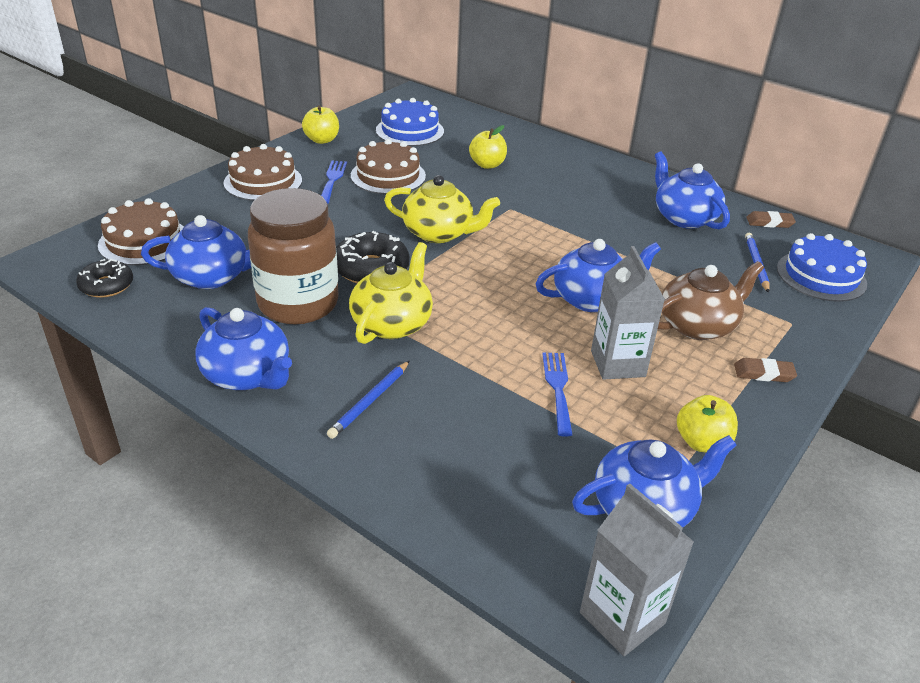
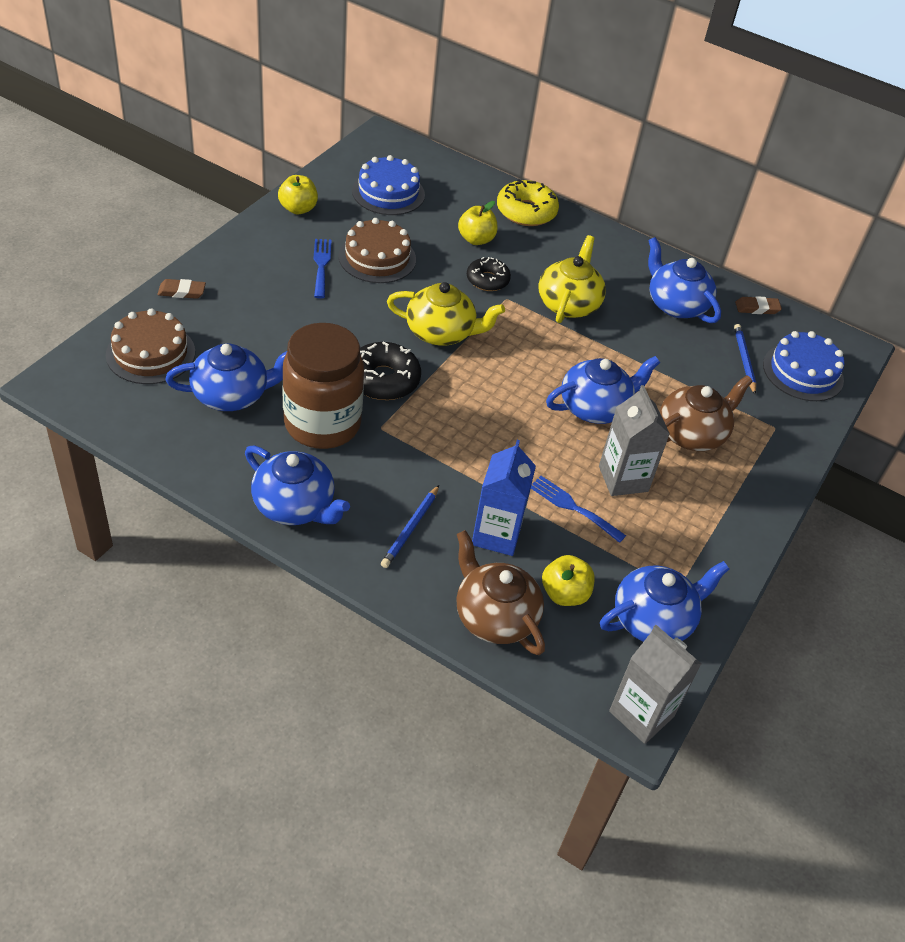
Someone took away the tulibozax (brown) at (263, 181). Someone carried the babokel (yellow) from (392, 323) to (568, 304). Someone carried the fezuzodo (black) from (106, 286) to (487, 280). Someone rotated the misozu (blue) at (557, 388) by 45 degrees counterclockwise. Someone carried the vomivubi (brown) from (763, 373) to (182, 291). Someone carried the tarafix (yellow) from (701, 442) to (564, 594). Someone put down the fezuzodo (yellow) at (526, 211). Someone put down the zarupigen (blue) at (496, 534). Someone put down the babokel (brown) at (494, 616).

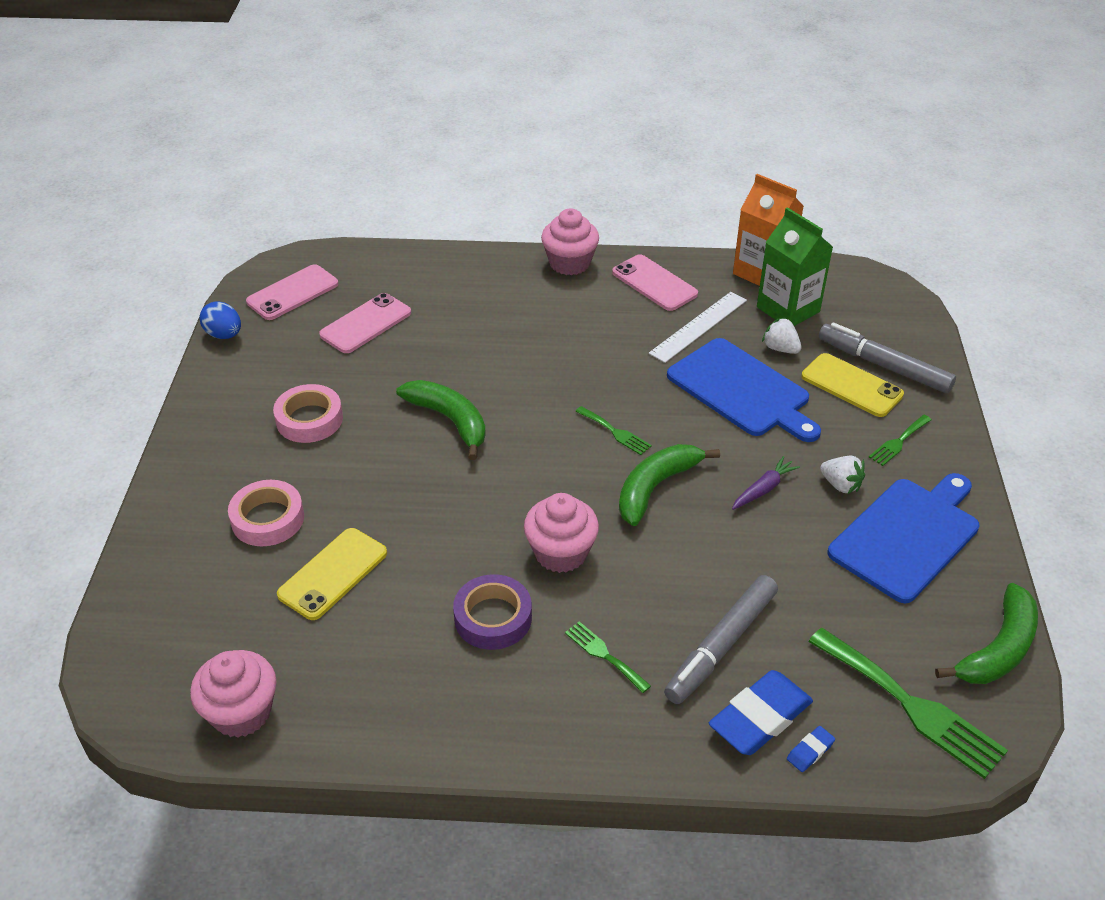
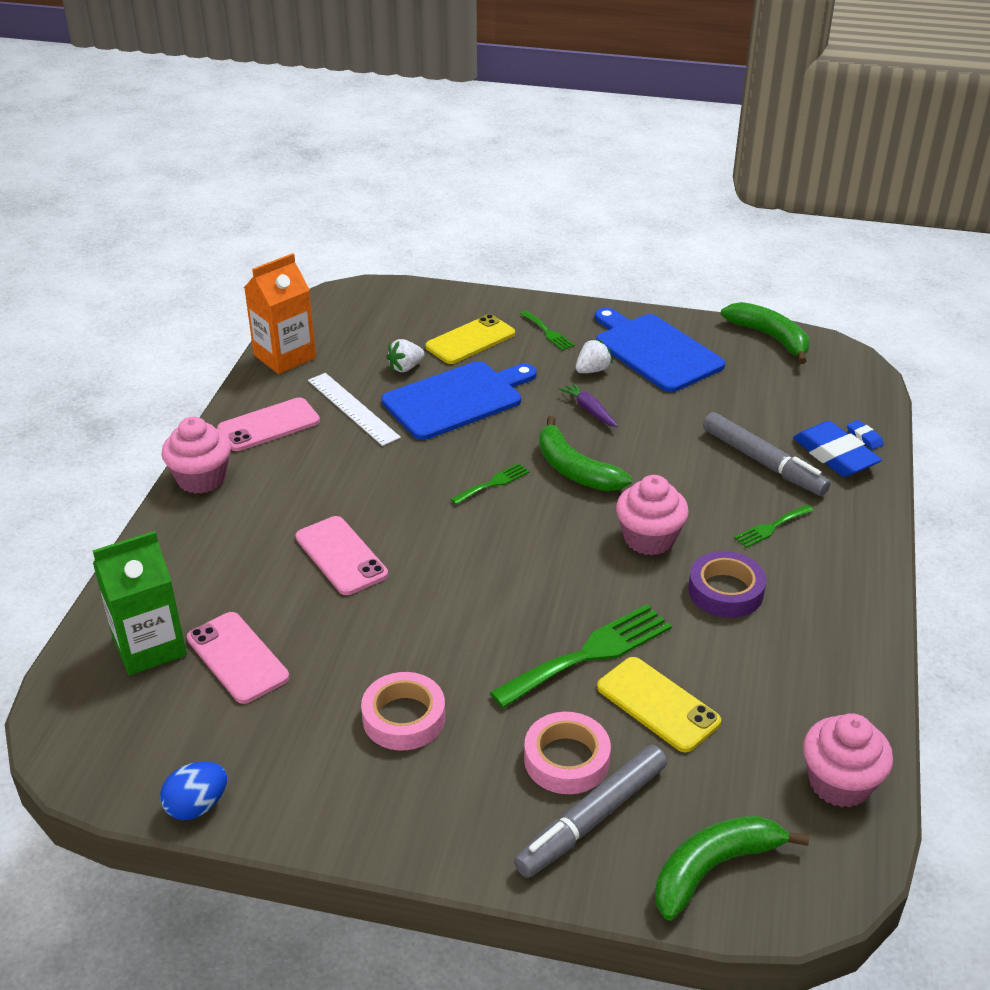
Someone carried the zarupigen (green) from (788, 309) to (149, 646). Someone carried the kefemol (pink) from (292, 293) to (341, 556). Someone carried the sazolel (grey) from (883, 365) to (592, 818). Someone carried the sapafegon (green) from (450, 421) to (714, 868). Someone carried the misozu (green) from (911, 705) to (589, 654).

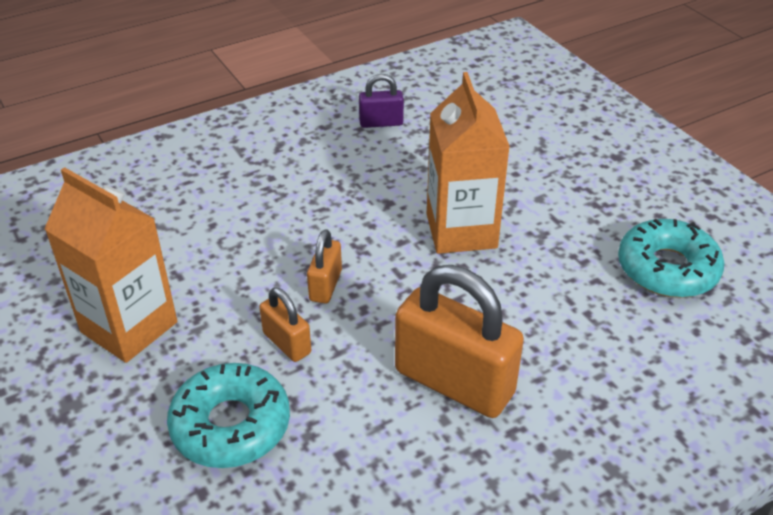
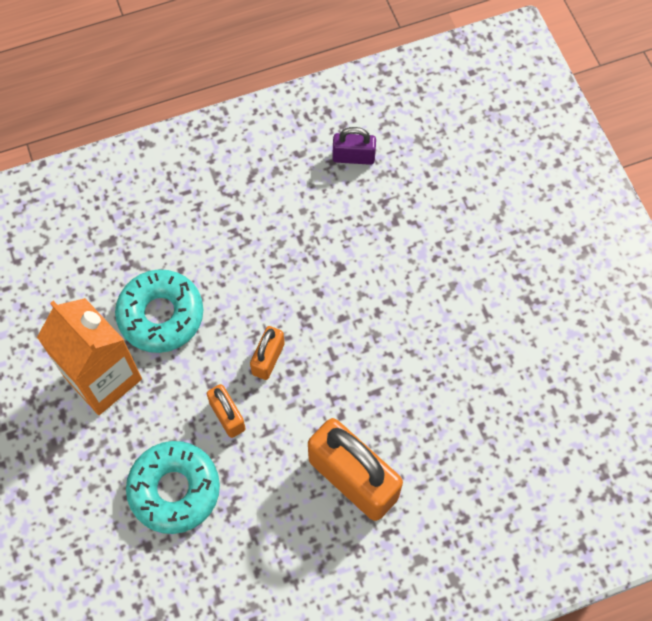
Someone took away the zarupigen (orange) at (461, 231). Someone carried the fezuzodo (turquoise) from (667, 269) to (161, 315).

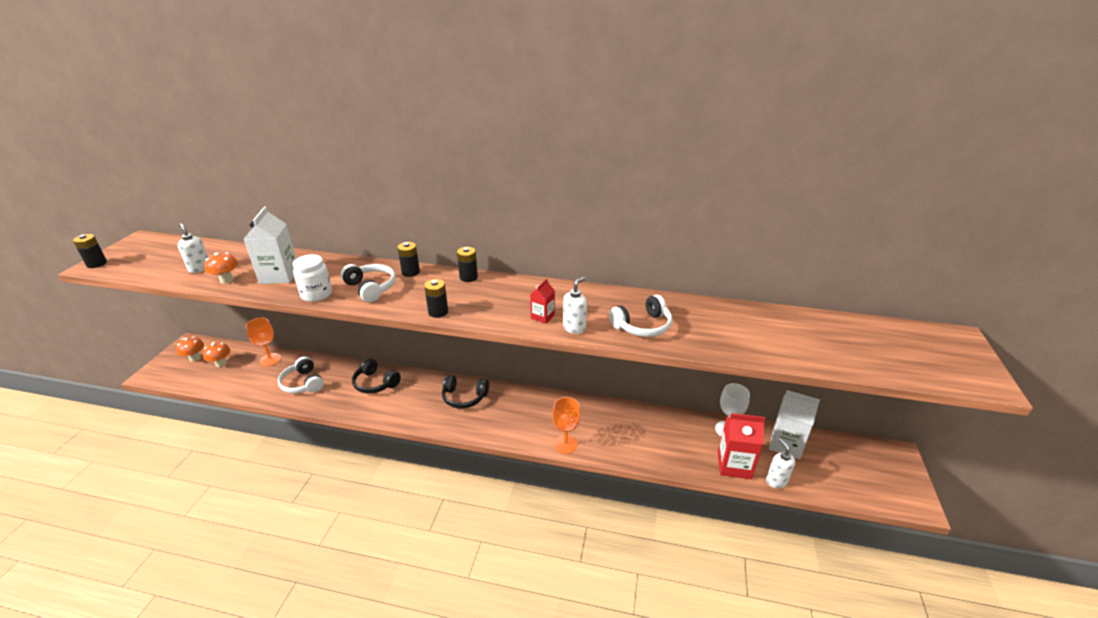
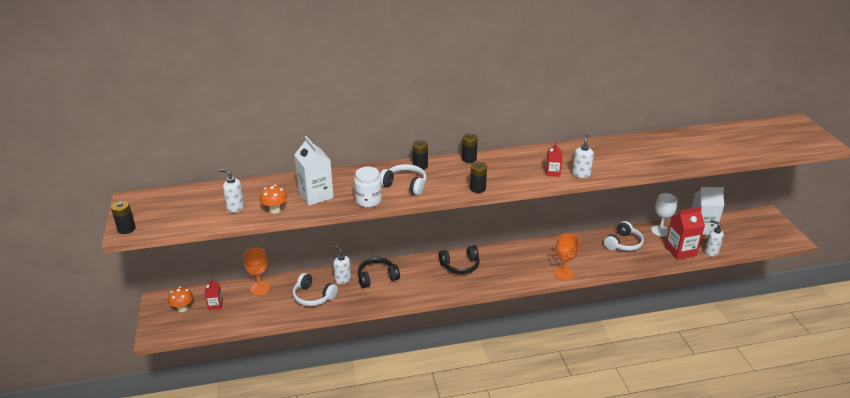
Someone carried the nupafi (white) from (642, 326) to (623, 243). Someone swapped the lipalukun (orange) at (221, 363) for the zarupigen (red) at (215, 305). Someone rotated the nupafi (black) at (375, 383) by 150 degrees clockwise. Someone put down the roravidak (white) at (342, 279).

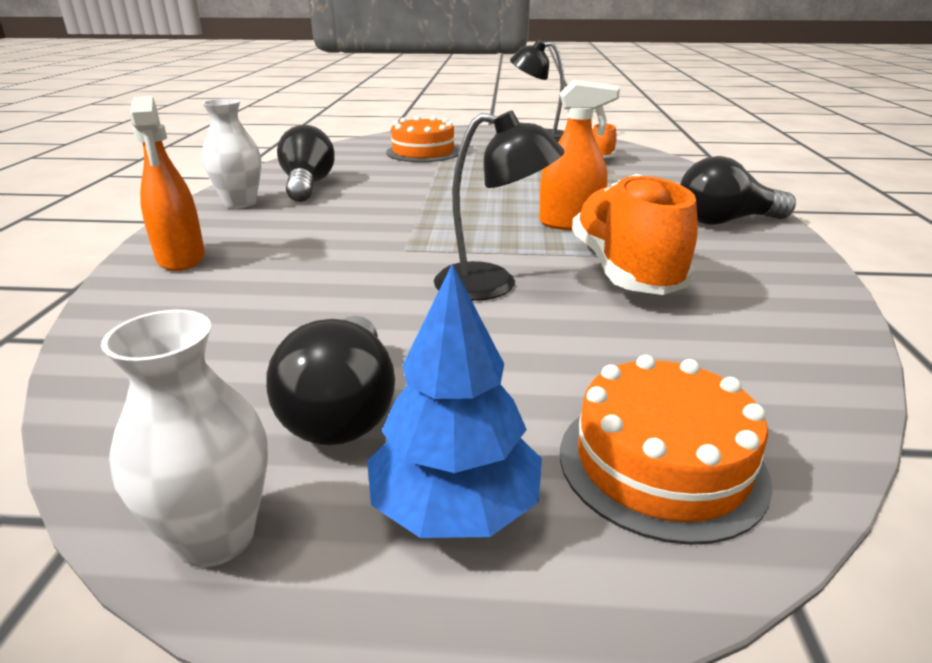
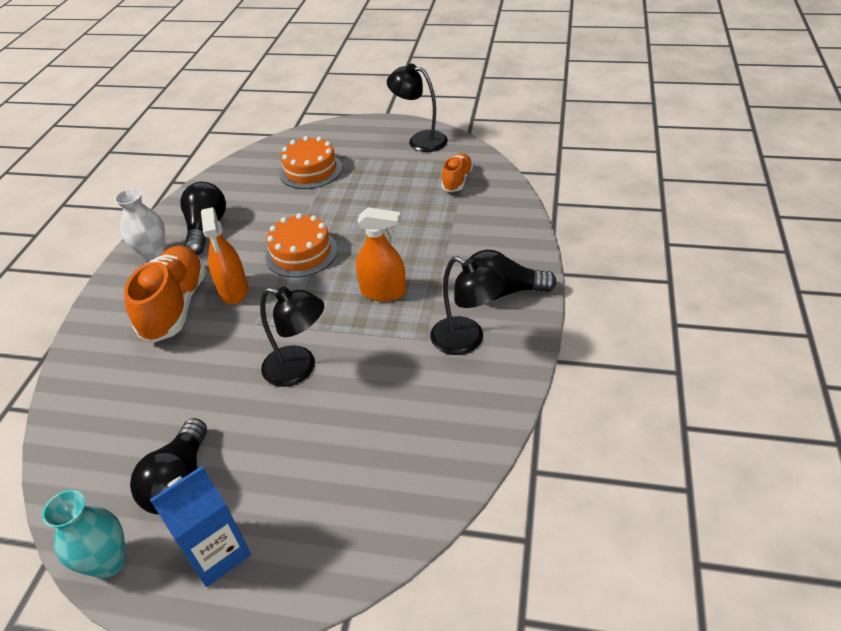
Someone carried the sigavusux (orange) from (181, 258) to (234, 291). Someone carried the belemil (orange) from (625, 270) to (175, 306). Someone swapped the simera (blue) at (454, 506) for the zarupigen (blue) at (217, 553). Someone repainted the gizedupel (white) at (216, 537), which became the gizedupel (turquoise) at (108, 562). Someone carried the tulibozax (orange) from (661, 463) to (301, 253). Someone put down the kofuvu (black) at (466, 341).

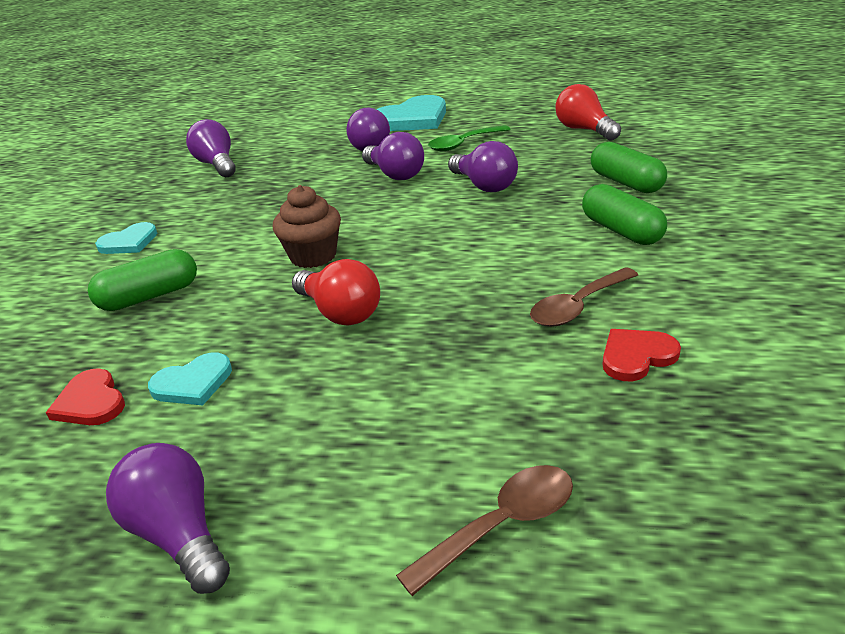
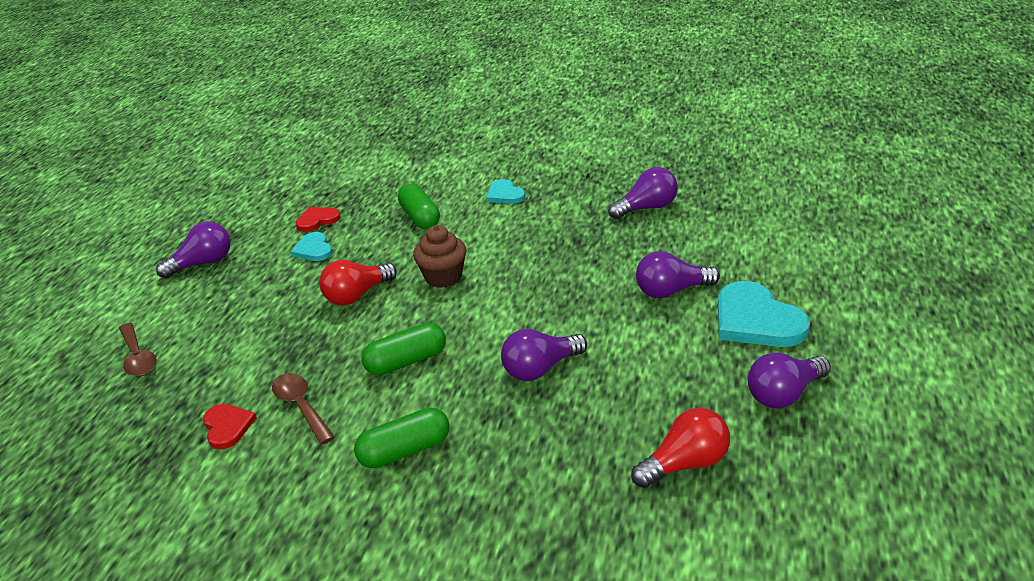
Someone took away the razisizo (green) at (463, 144). Someone carried the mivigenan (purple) from (395, 174) to (784, 394). Someone carried the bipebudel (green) from (626, 183) to (406, 361).

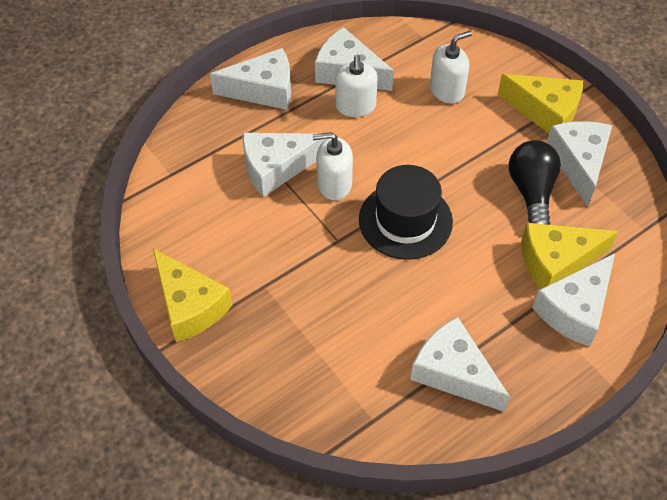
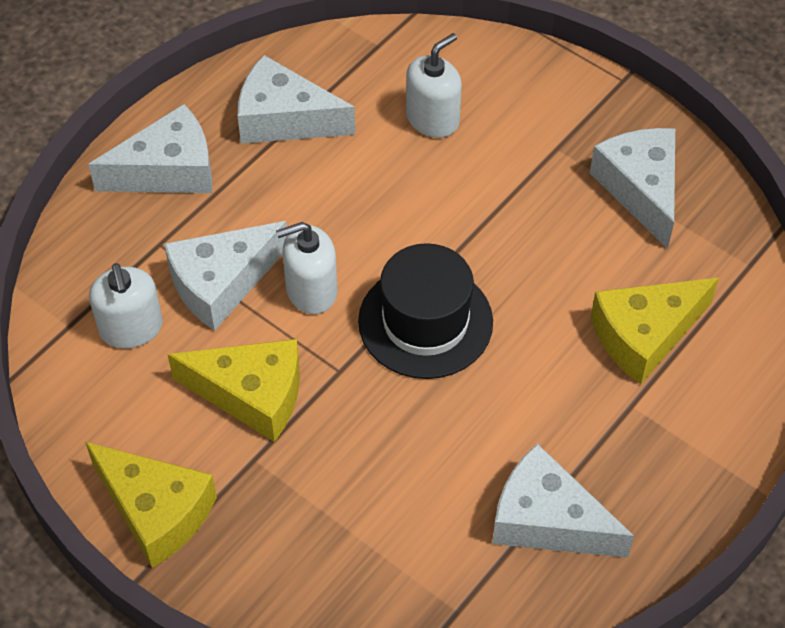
Someone carried the roravidak (white) from (355, 106) to (131, 328). Someone carried the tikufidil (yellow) from (545, 112) to (252, 395). Someone took away the mivigenan (black) at (531, 192). Someone took away the tikufidil (white) at (574, 309).

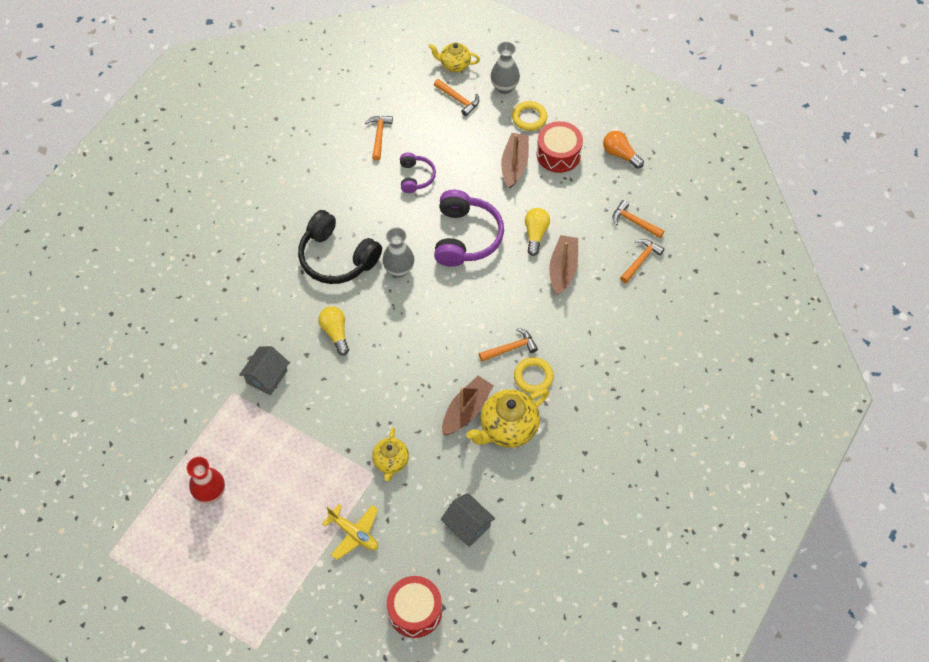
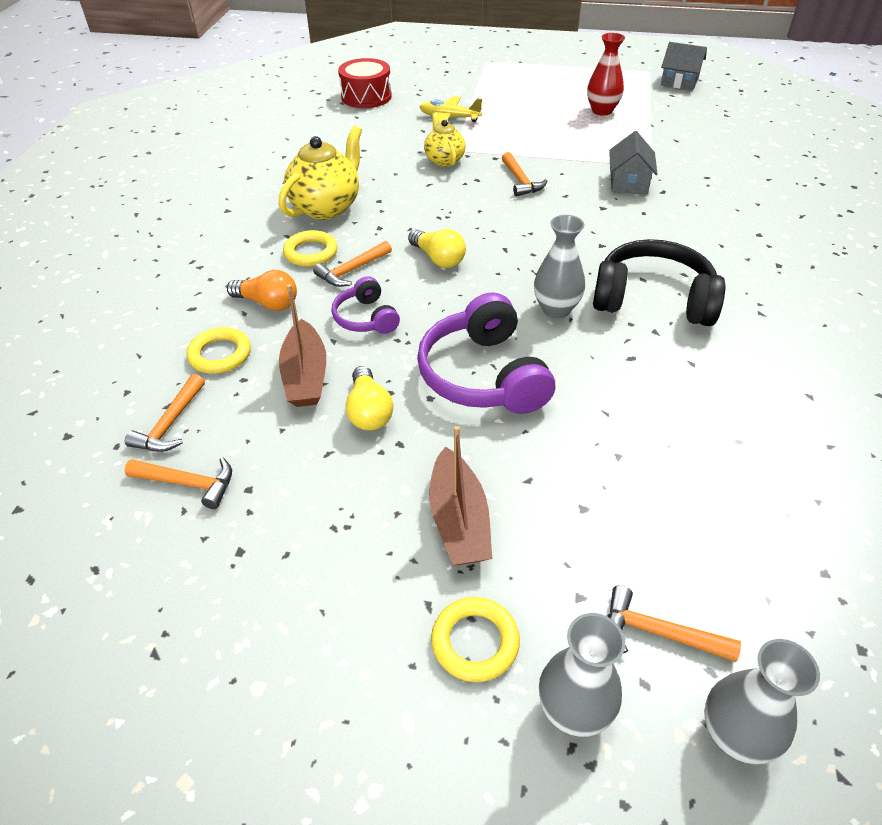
Someone swapped the babokel (yellow) at (454, 65) for the gizedupel (grey) at (735, 735). Someone carried the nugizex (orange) from (379, 136) to (520, 181). Someone took away the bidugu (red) at (558, 154). Someone carried the mivigenan (orange) from (620, 154) to (268, 303). Someone carried the nupafi (purple) from (415, 177) to (366, 318). Someone carried the mivigenan (yellow) from (335, 333) to (438, 259). Someone took away the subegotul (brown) at (466, 410). Someone carried the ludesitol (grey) from (467, 525) to (679, 82). Someone put down the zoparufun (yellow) at (220, 354).

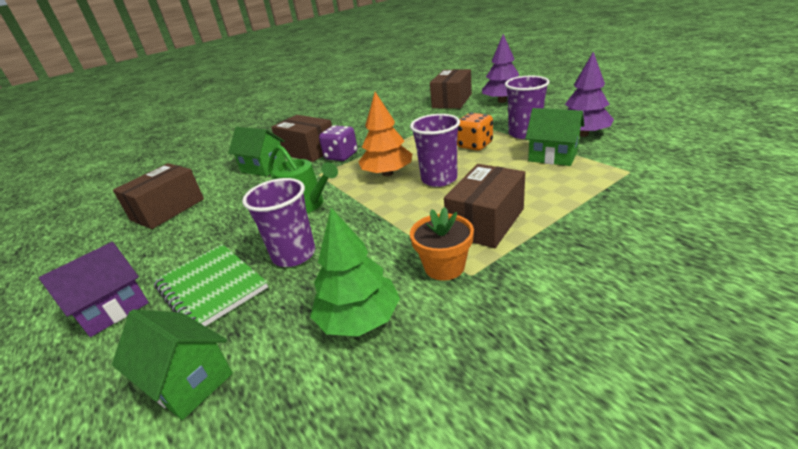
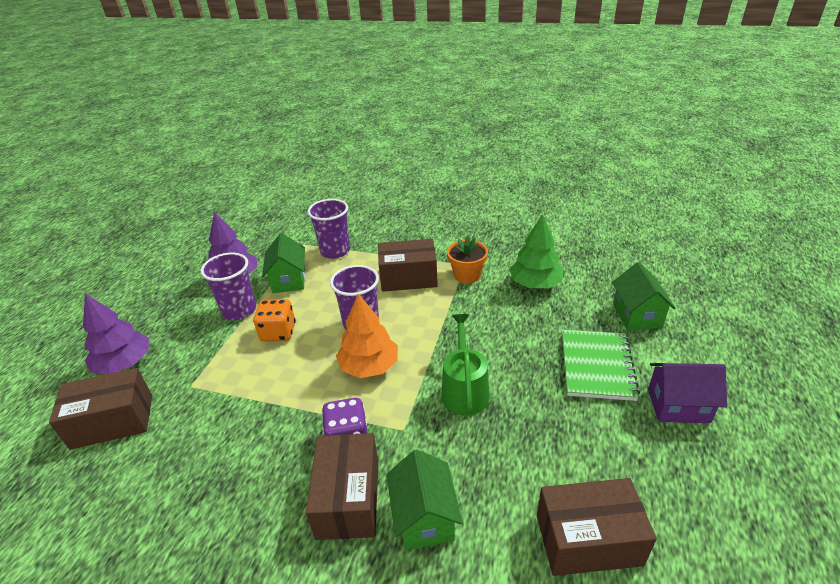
Someone carried the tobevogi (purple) from (294, 255) to (335, 251).

